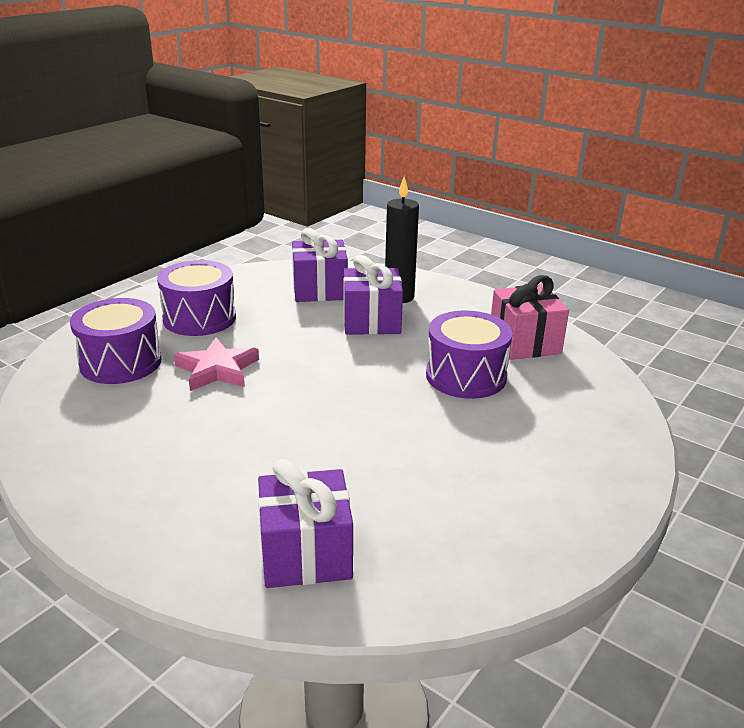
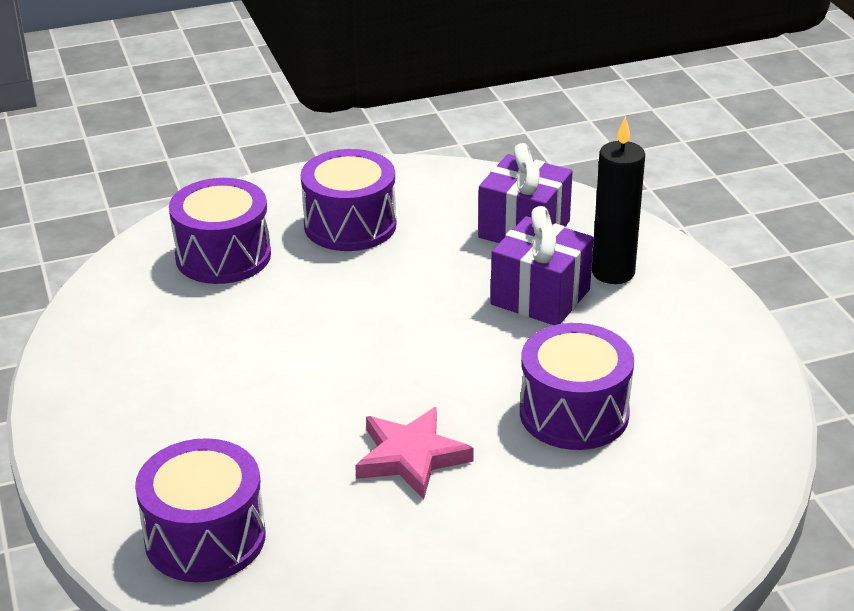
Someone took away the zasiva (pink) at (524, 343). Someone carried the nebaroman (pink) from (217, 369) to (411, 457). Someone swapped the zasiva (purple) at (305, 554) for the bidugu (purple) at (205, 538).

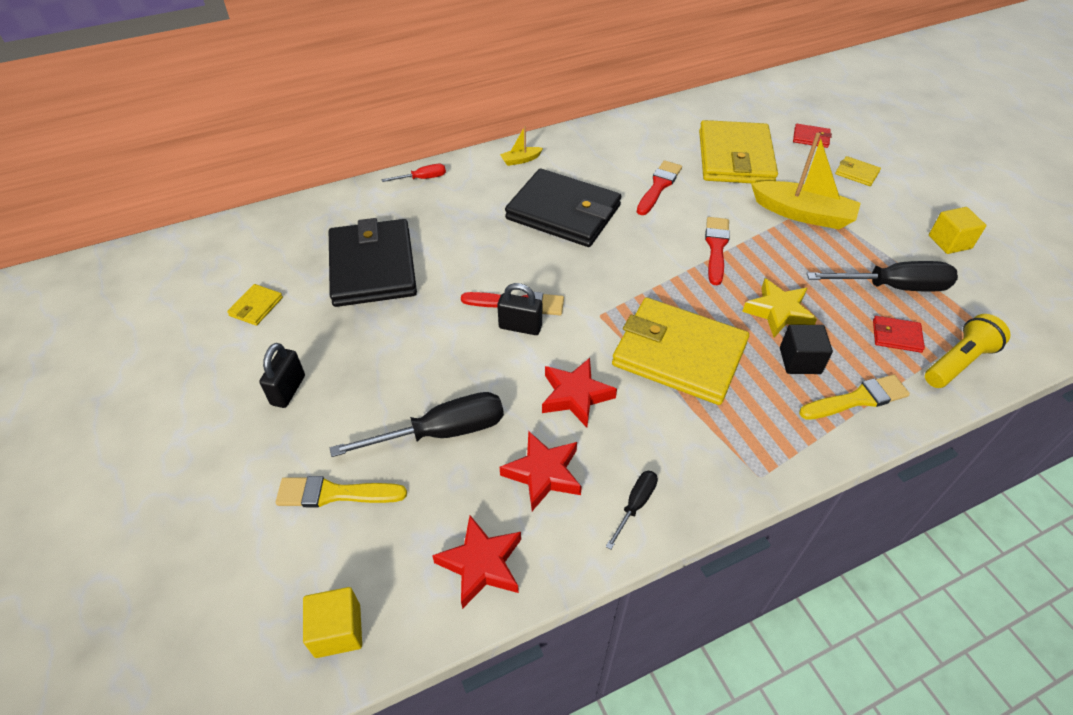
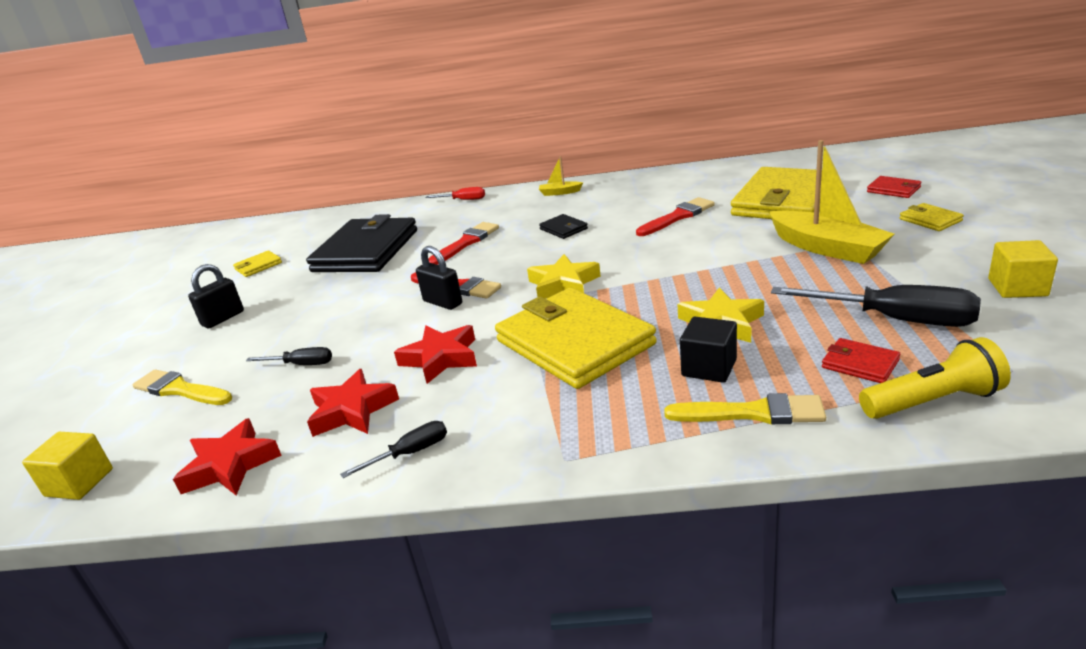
Someone scaled the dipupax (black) at (563, 212) by 0.41. Someone carried the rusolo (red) from (716, 247) to (466, 243). Someone scaled the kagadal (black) at (442, 432) by 0.52. Someone put down the nebaroman (yellow) at (563, 284).

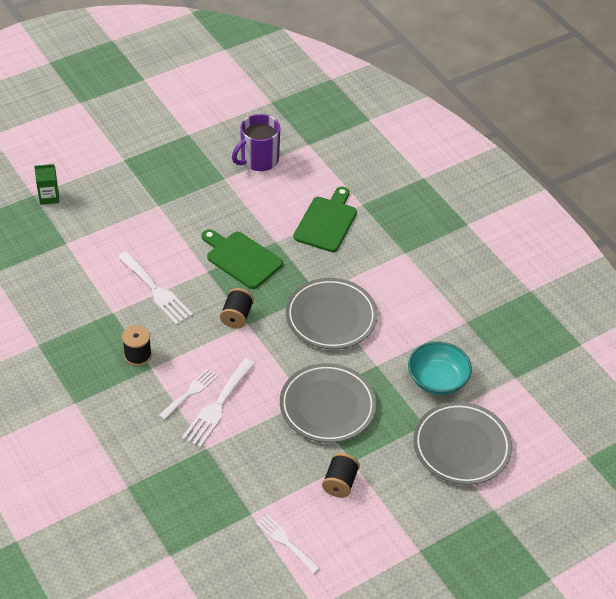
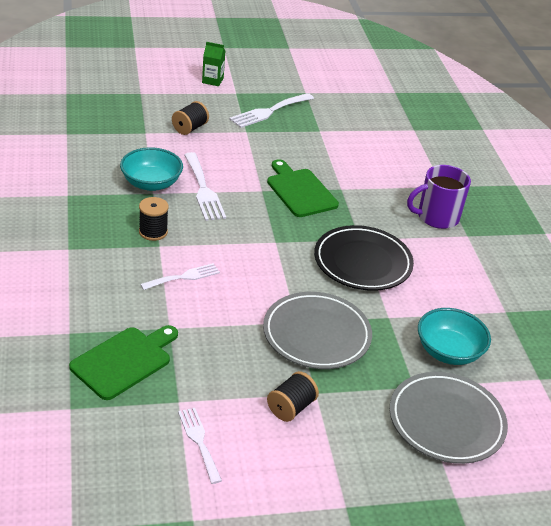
Someone carried the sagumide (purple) from (258, 160) to (436, 217). Someone carried the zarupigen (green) from (49, 197) to (212, 80). Someone carried the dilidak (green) from (327, 222) to (124, 361). Someone repainted the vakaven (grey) at (331, 317), which became the vakaven (black) at (362, 262). Someone carried the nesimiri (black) from (236, 316) to (190, 128). Someone carried the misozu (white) from (217, 406) to (269, 111). Someone put down the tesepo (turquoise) at (151, 183).

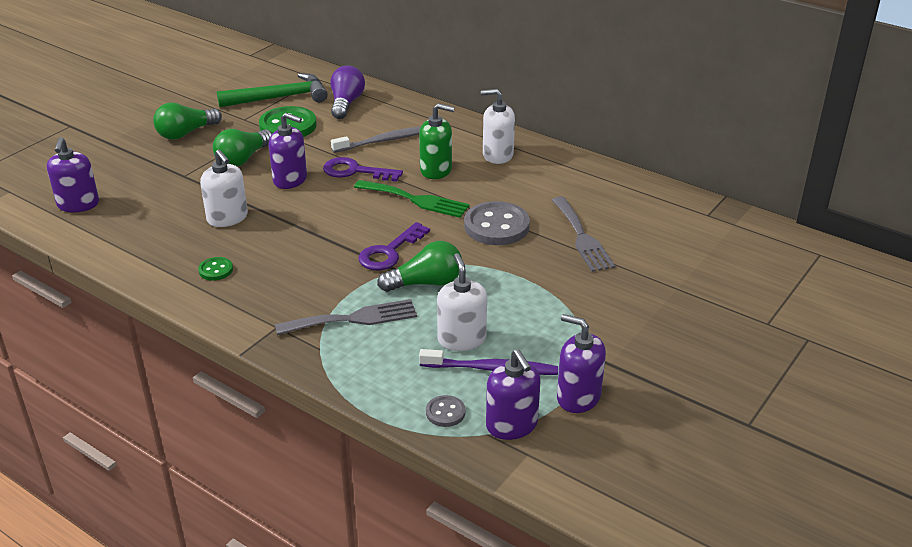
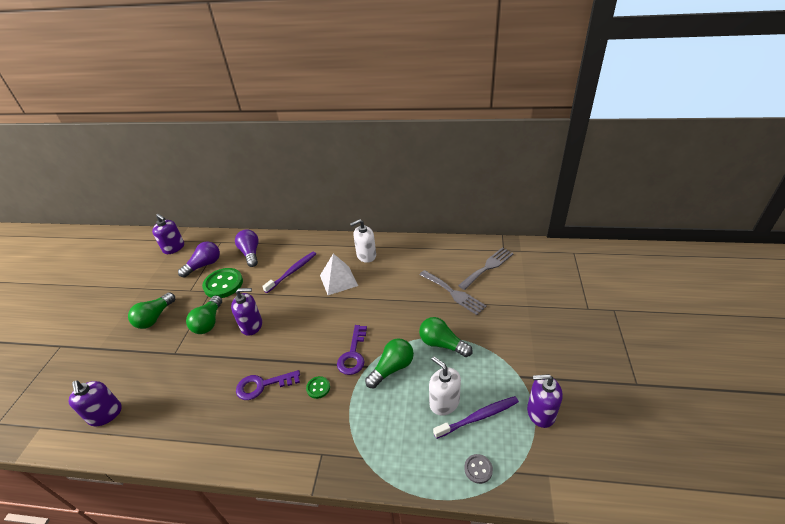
Someone swapped the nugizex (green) at (280, 98) for the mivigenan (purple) at (204, 265). Someone swapped the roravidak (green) at (436, 170) for the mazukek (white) at (338, 280). Someone repainted the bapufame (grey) at (383, 141), which became the bapufame (purple) at (292, 272). Someone took away the roravidak (white) at (227, 218). Someone carried the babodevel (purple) from (355, 171) to (262, 385). Someone took away the misozu (green) at (416, 200). Someone took away the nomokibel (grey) at (496, 226). Someone carried the nomokibel (green) from (216, 270) to (318, 388). Someone carried the misozu (grey) from (353, 319) to (488, 267). Someone carried the roravidak (purple) from (512, 425) to (174, 248). Someone put down the mivigenan (green) at (442, 344).

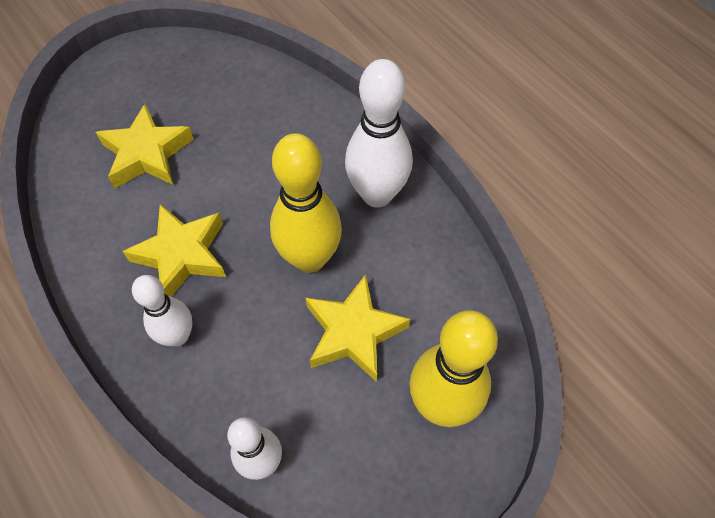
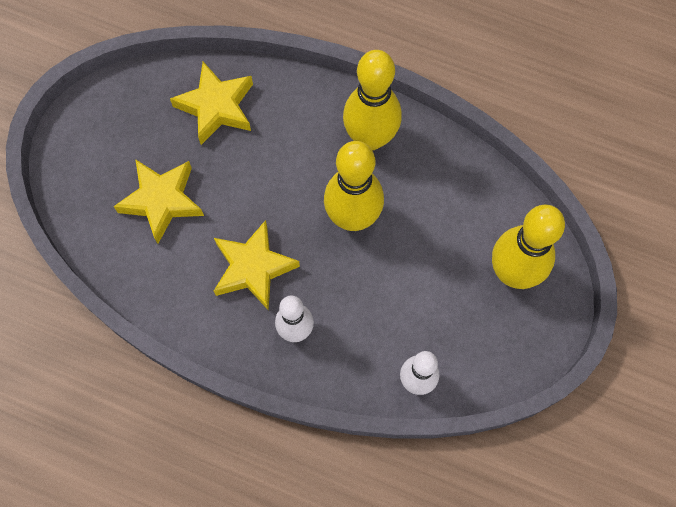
Someone repainted the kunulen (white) at (377, 194), which became the kunulen (yellow) at (370, 138). Someone carried the nebaroman (yellow) from (353, 332) to (216, 107).

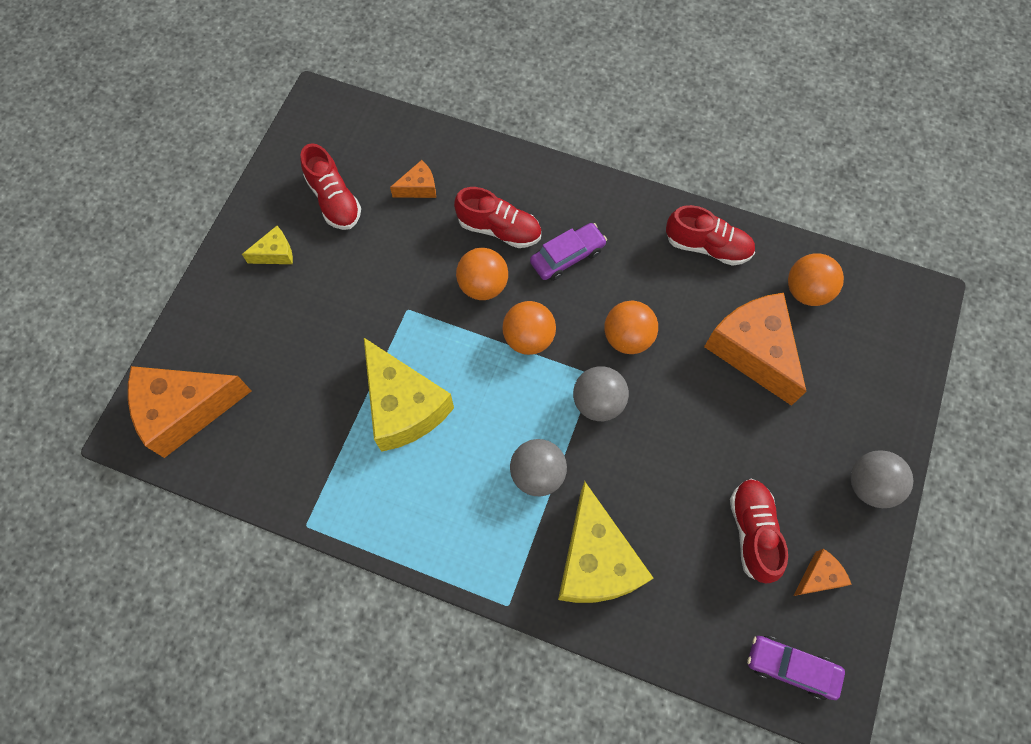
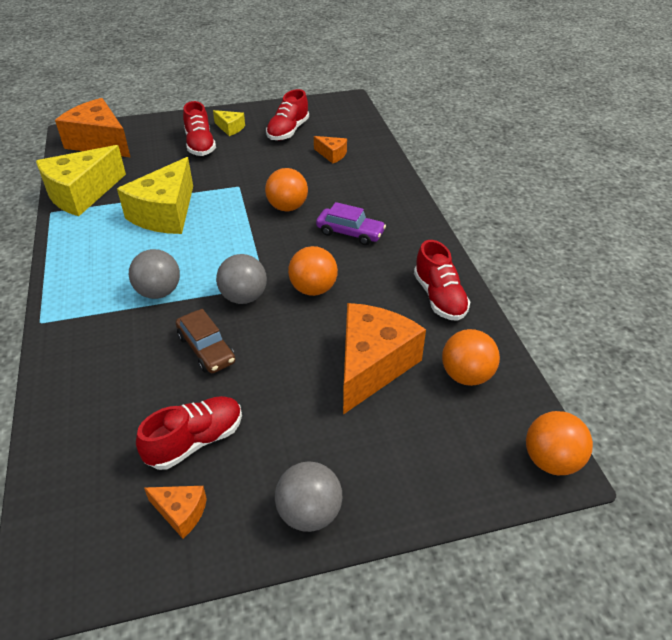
Someone carried the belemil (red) from (499, 229) to (200, 145). Someone carried the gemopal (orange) from (528, 338) to (551, 460). Someone carried the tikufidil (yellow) from (595, 560) to (81, 194). Someone took away the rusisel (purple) at (791, 667). Someone put down the rusisel (brown) at (206, 349).

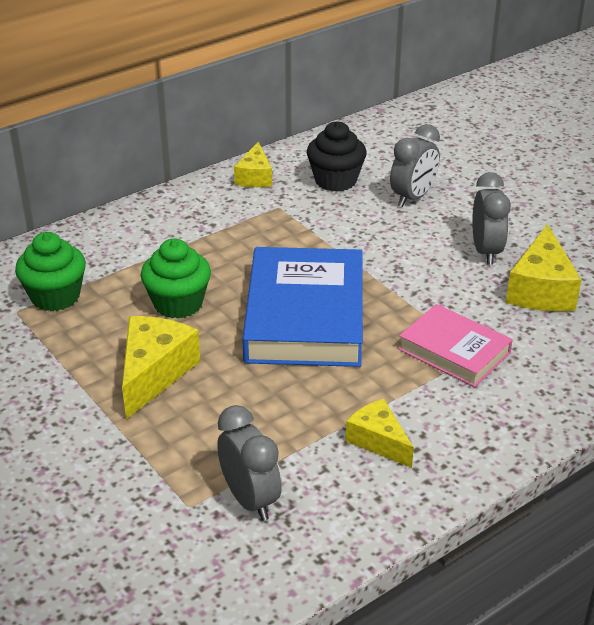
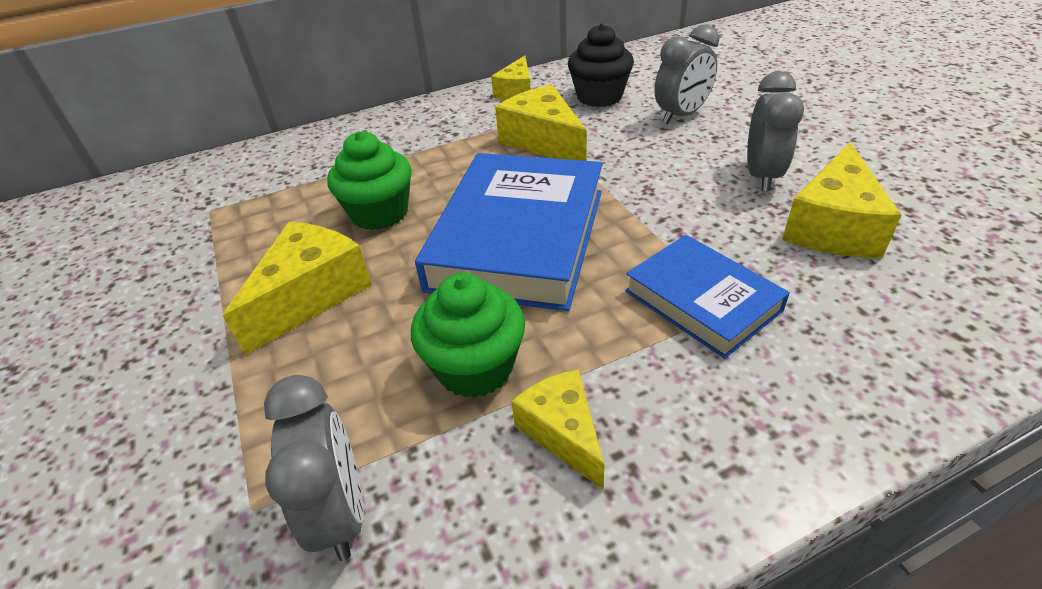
Someone carried the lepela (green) from (55, 297) to (475, 368). Someone repainted the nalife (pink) at (454, 351), which became the nalife (blue) at (702, 300). Someone put down the tikufidil (yellow) at (544, 142).

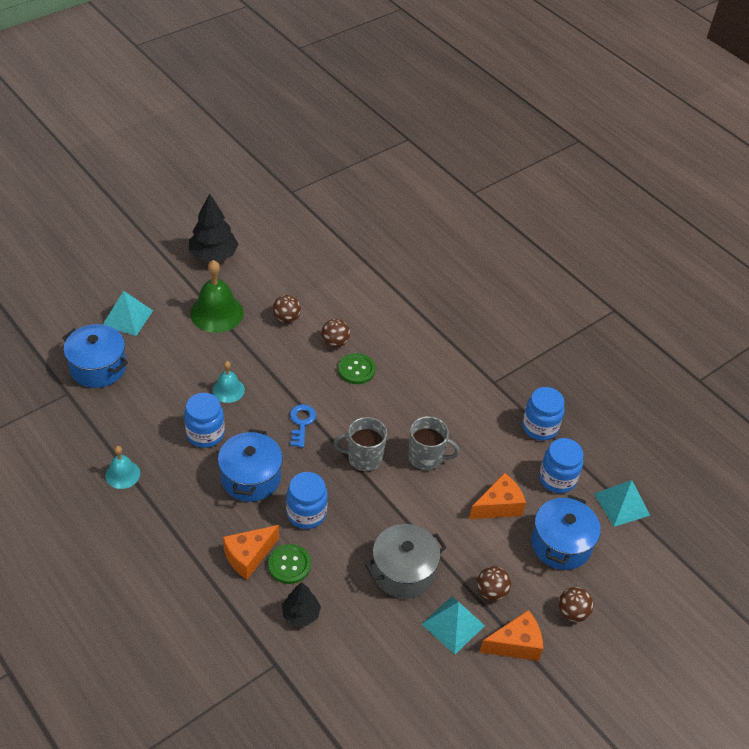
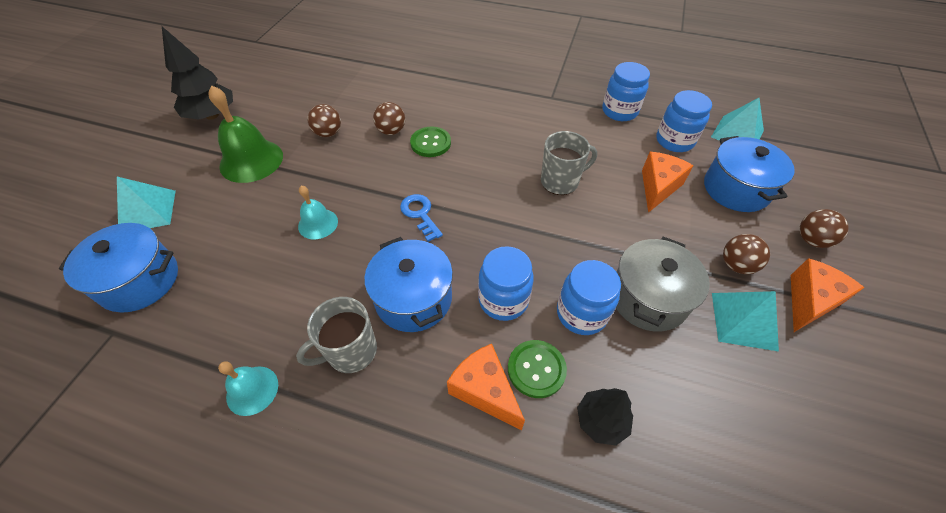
Someone carried the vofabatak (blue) from (205, 434) to (581, 313). Someone carried the sagumide (grey) from (364, 458) to (351, 351). Someone rotated the tikufidil (orange) at (248, 556) by 120 degrees clockwise.

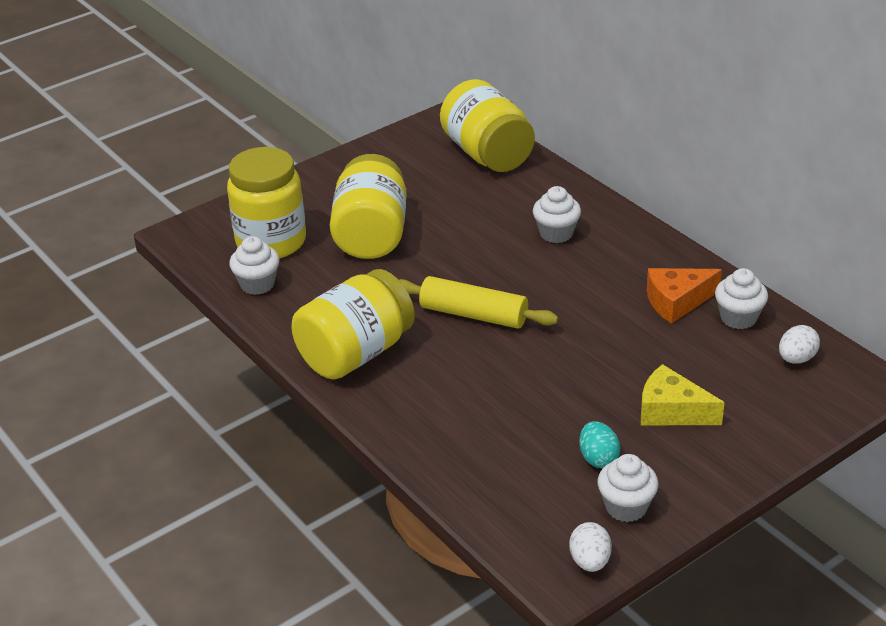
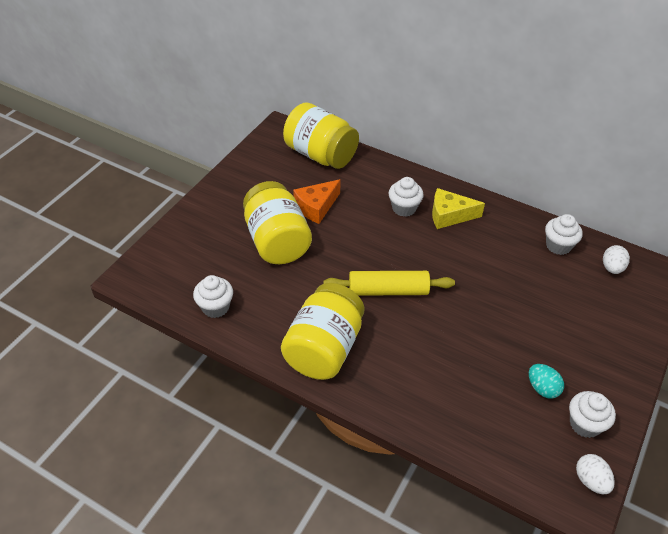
Someone took away the vofabatak (yellow) at (271, 242). Someone carried the tikufidil (orange) from (676, 302) to (316, 207). Someone carried the tikufidil (yellow) from (671, 411) to (449, 215).

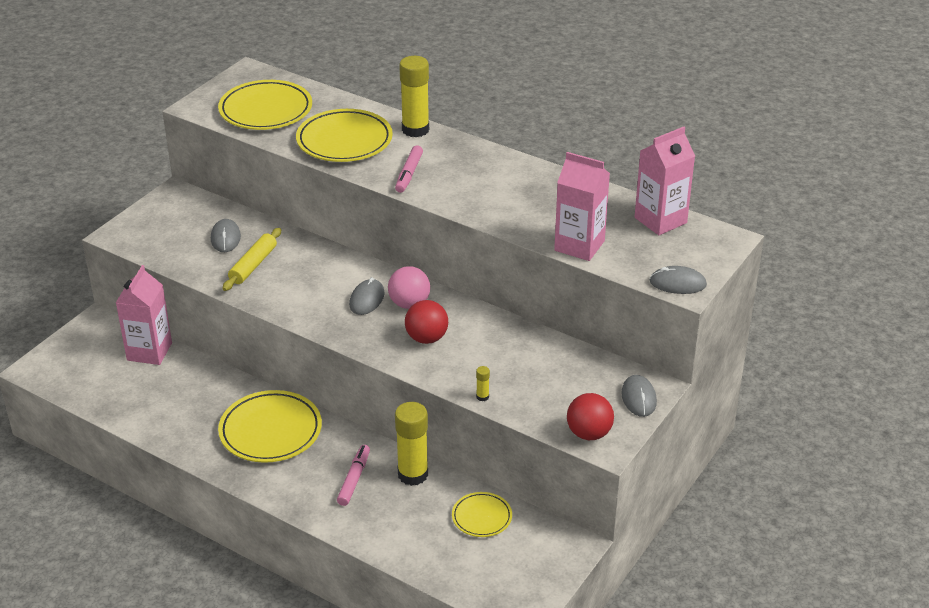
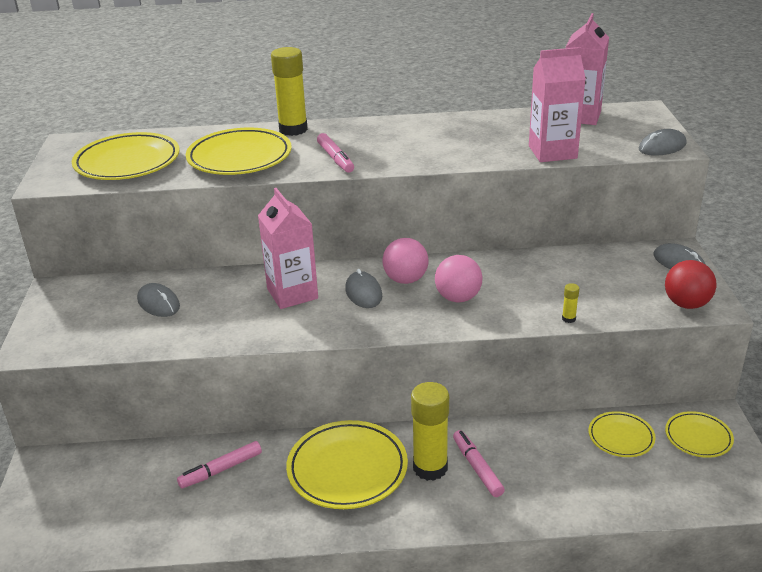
Someone took away the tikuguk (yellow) at (253, 265). Someone carried the zarupigen (pink) from (149, 351) to (292, 294). Someone repainted the gemopal (red) at (426, 338), which became the gemopal (pink) at (458, 298). Someone carried the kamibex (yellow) from (413, 474) to (430, 468). Someone put down the vakaven (yellow) at (698, 437). Someone put down the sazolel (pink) at (221, 470).

